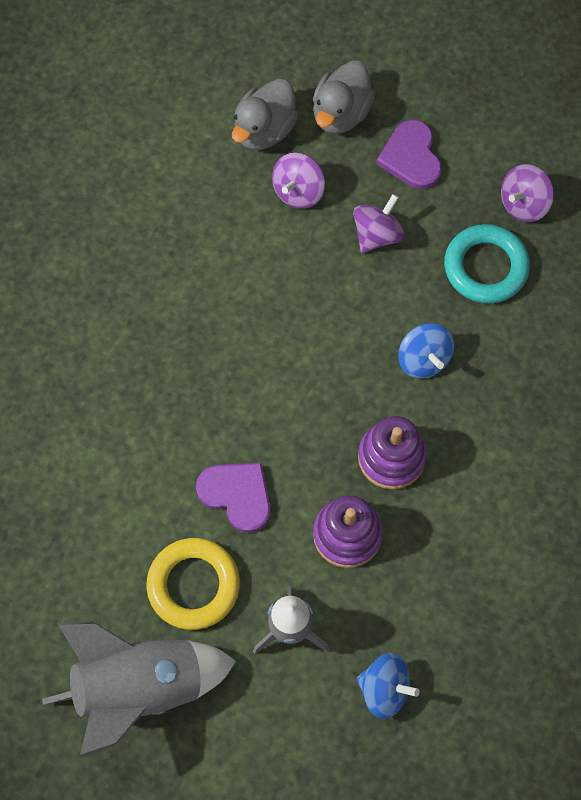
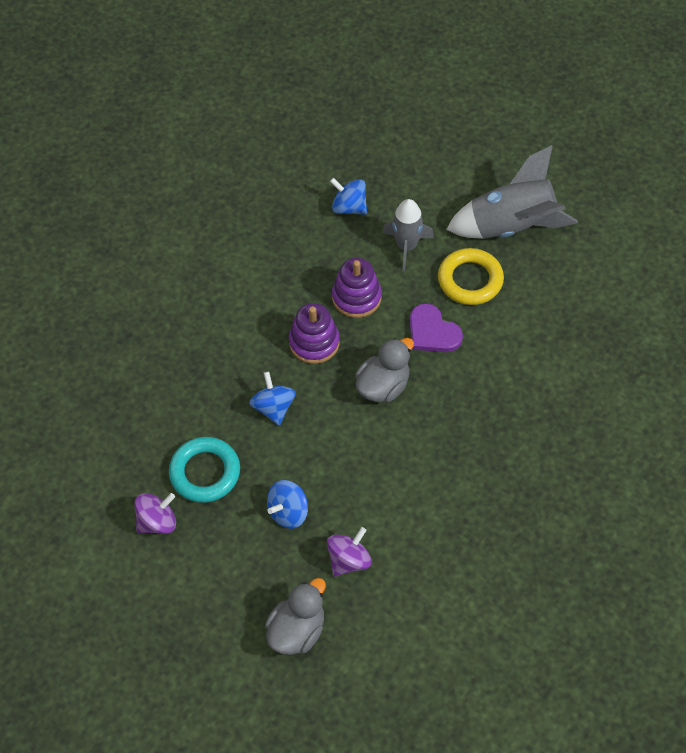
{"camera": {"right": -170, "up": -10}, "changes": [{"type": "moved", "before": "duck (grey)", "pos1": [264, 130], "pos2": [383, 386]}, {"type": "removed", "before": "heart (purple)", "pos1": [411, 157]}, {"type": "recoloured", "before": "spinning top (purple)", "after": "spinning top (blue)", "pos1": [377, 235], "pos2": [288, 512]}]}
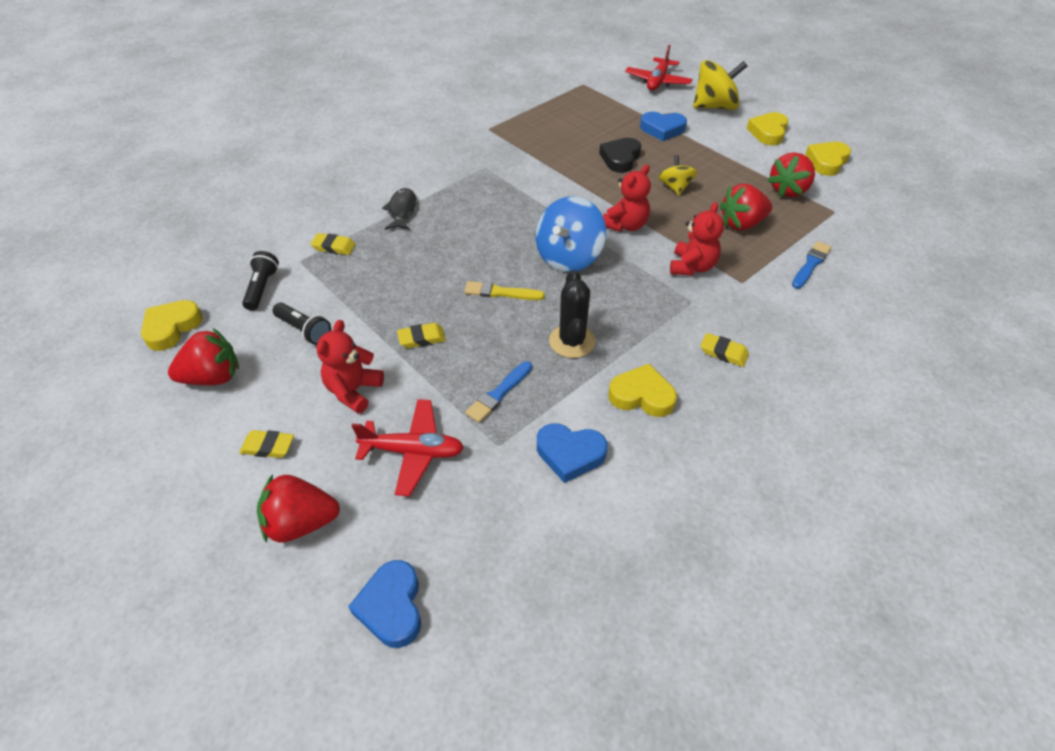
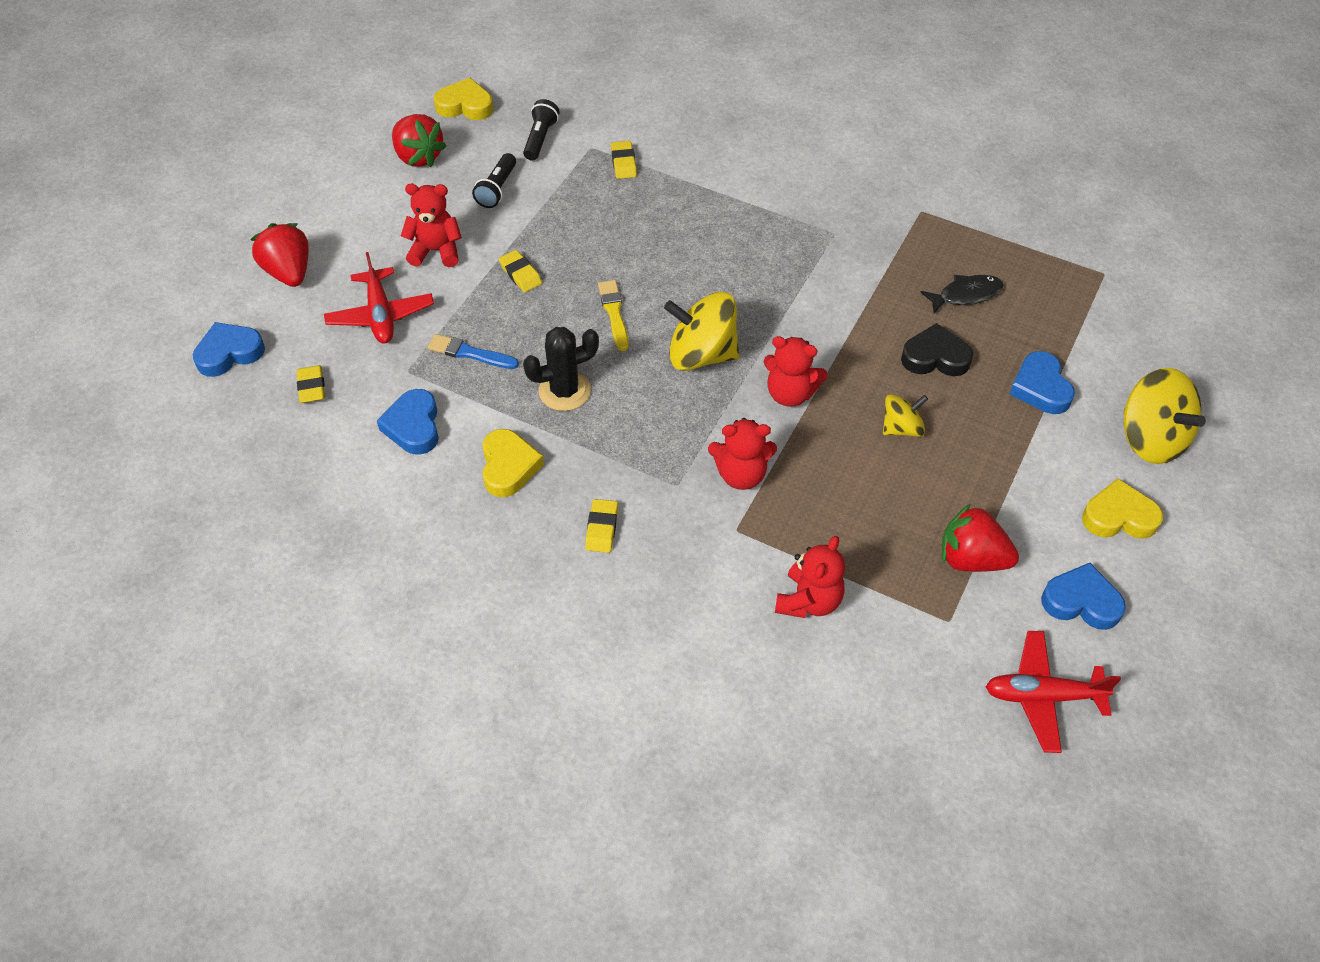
{"camera": {"right": 70, "up": 5}, "changes": [{"type": "moved", "before": "plane (red)", "pos1": [657, 81], "pos2": [1042, 696]}, {"type": "recoloured", "before": "heart (yellow)", "after": "heart (blue)", "pos1": [826, 162], "pos2": [1081, 601]}, {"type": "removed", "before": "strawberry (red)", "pos1": [741, 224]}, {"type": "moved", "before": "fish (black)", "pos1": [402, 210], "pos2": [966, 295]}, {"type": "recoloured", "before": "spinning top (blue)", "after": "spinning top (yellow)", "pos1": [568, 257], "pos2": [701, 354]}, {"type": "replaced", "before": "brush (blue)", "after": "teddy bear (red)", "pos1": [810, 264], "pos2": [809, 601]}, {"type": "turned", "before": "flashlight (black)", "pos1": [262, 288], "pos2": [540, 138], "turn": -60}, {"type": "moved", "before": "eraser (yellow)", "pos1": [268, 447], "pos2": [311, 387]}]}
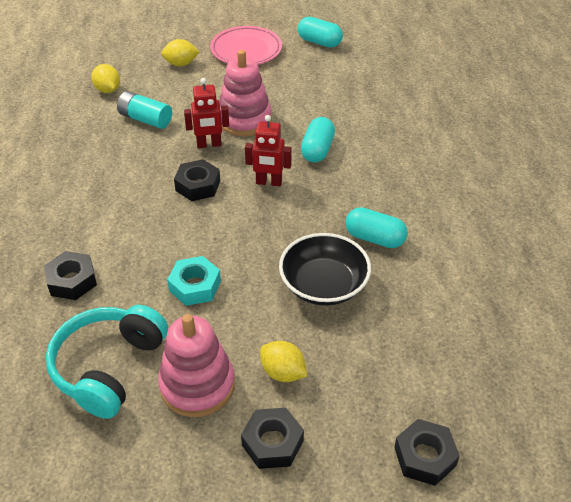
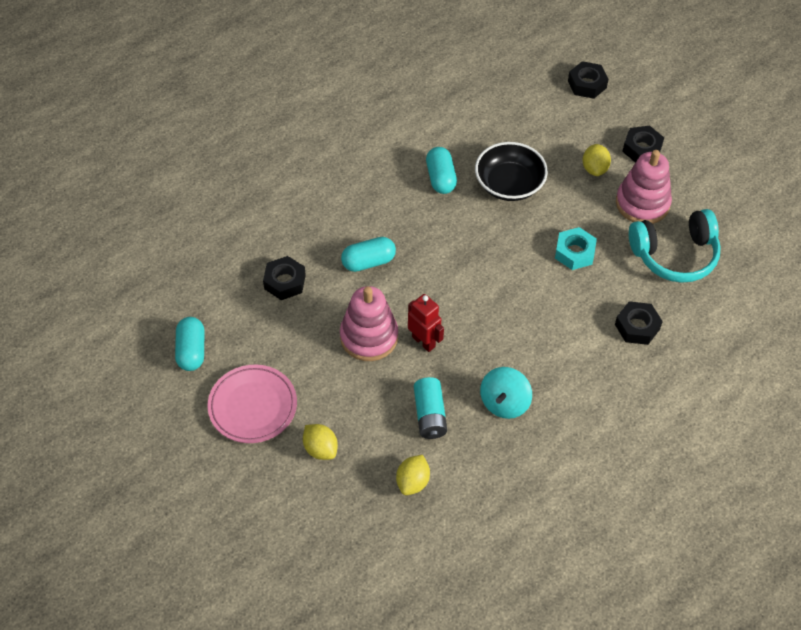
{"camera": {"right": -125, "up": 10}, "changes": [{"type": "removed", "before": "robot (red)", "pos1": [269, 182]}, {"type": "moved", "before": "nut (black)", "pos1": [198, 185], "pos2": [284, 282]}, {"type": "added", "after": "spinning top (turquoise)", "pos2": [504, 403]}]}
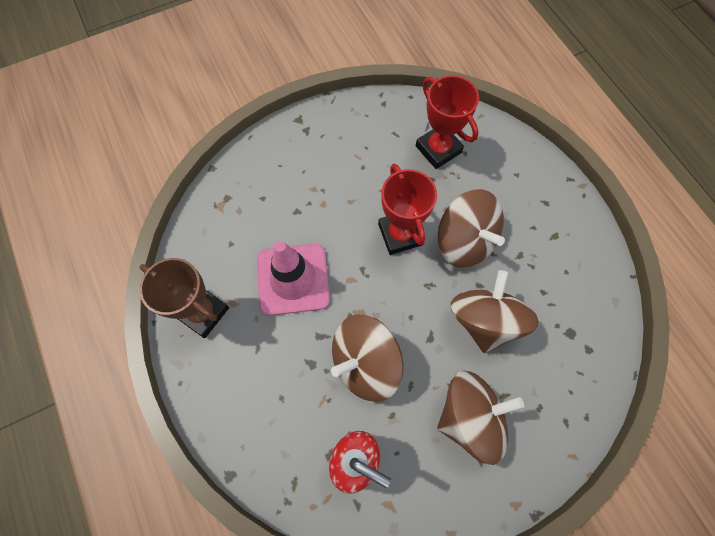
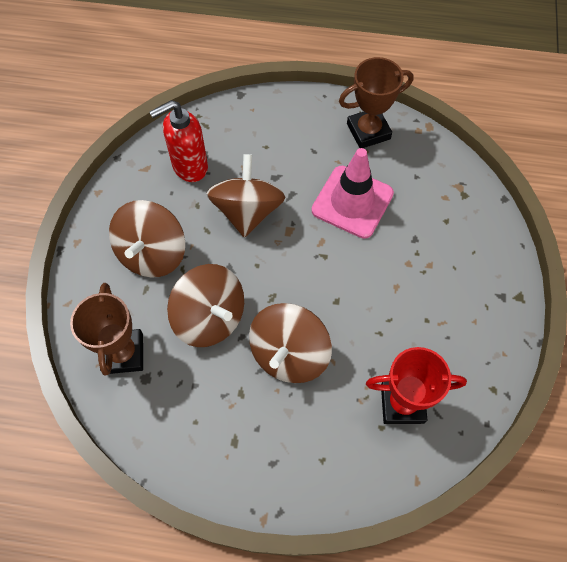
{"camera": {"right": 125, "up": -5}, "changes": [{"type": "removed", "before": "trophy (red)", "pos1": [400, 234]}, {"type": "turned", "before": "spinning top (brown)", "pos1": [464, 241], "pos2": [289, 354], "turn": -60}, {"type": "added", "after": "trophy (brown)", "pos2": [123, 353]}]}
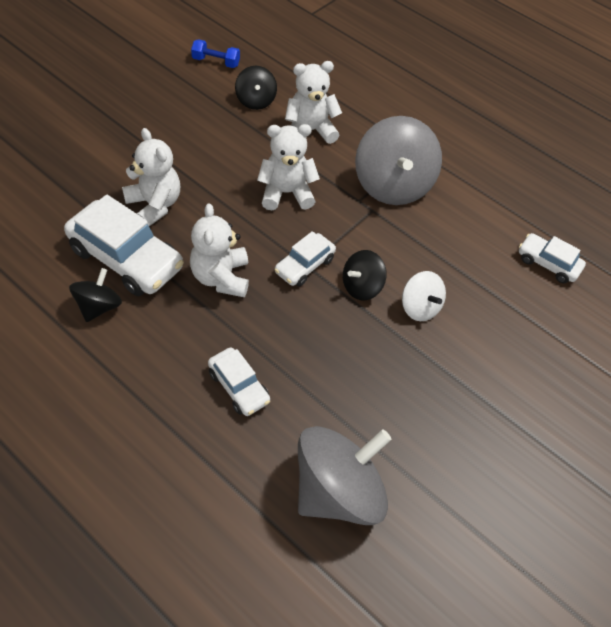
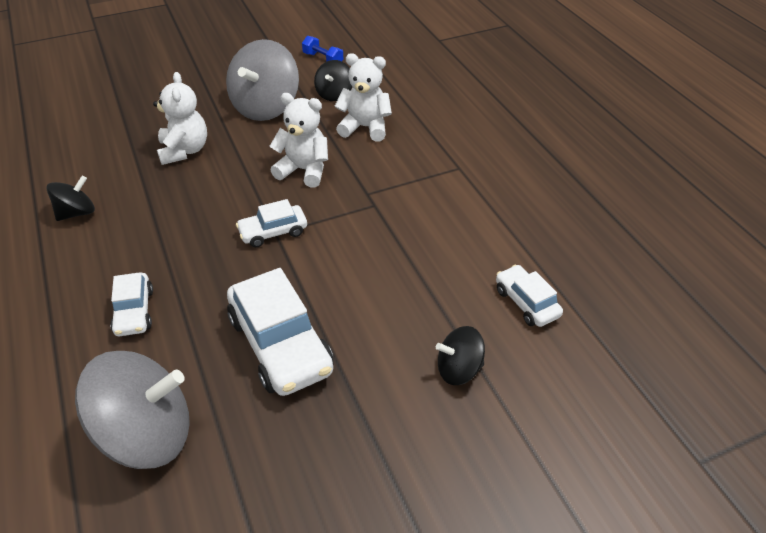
{"camera": {"right": 30, "up": -10}, "changes": [{"type": "moved", "before": "spinning top (grey)", "pos1": [392, 185], "pos2": [266, 107]}, {"type": "moved", "before": "car (white)", "pos1": [126, 258], "pos2": [280, 344]}, {"type": "removed", "before": "teddy bear (white)", "pos1": [221, 277]}, {"type": "moved", "before": "spinning top (black)", "pos1": [361, 286], "pos2": [459, 369]}, {"type": "removed", "before": "spinning top (white)", "pos1": [420, 307]}]}
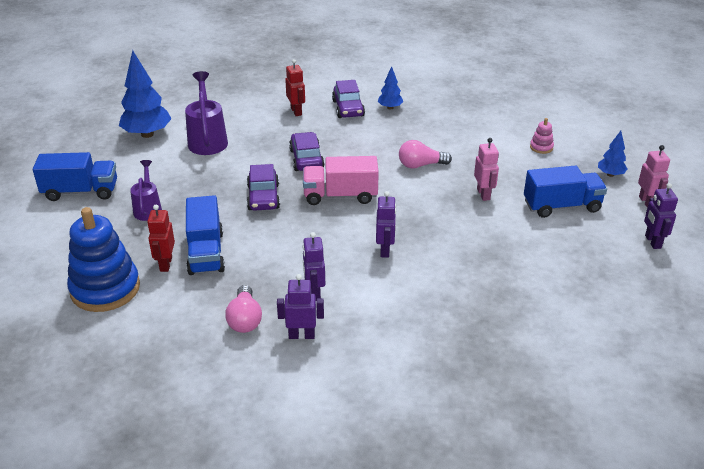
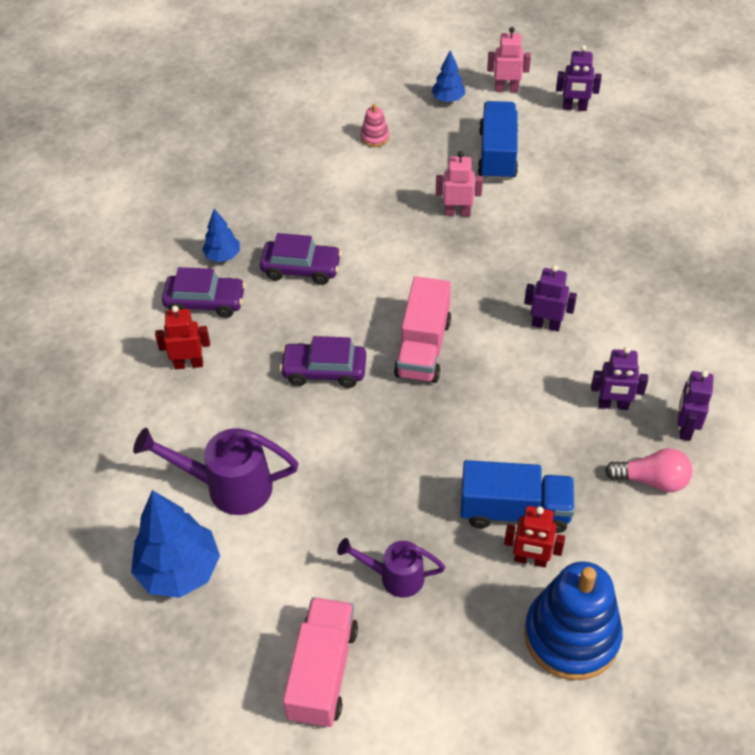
{"camera": {"right": -75, "up": 15}, "changes": [{"type": "removed", "before": "light bulb (pink)", "pos1": [421, 165]}, {"type": "recoloured", "before": "truck (blue)", "after": "truck (pink)", "pos1": [80, 191], "pos2": [322, 672]}, {"type": "moved", "before": "car (purple)", "pos1": [263, 197], "pos2": [301, 269]}]}
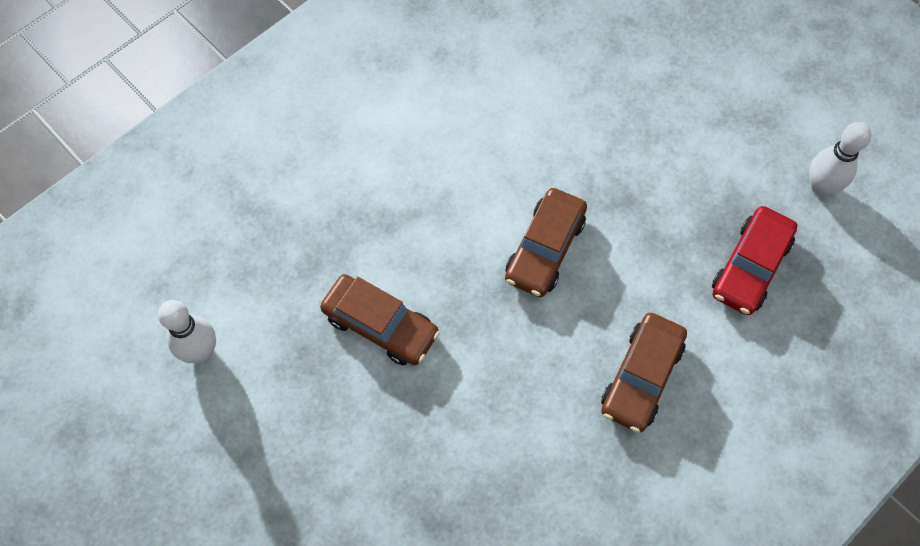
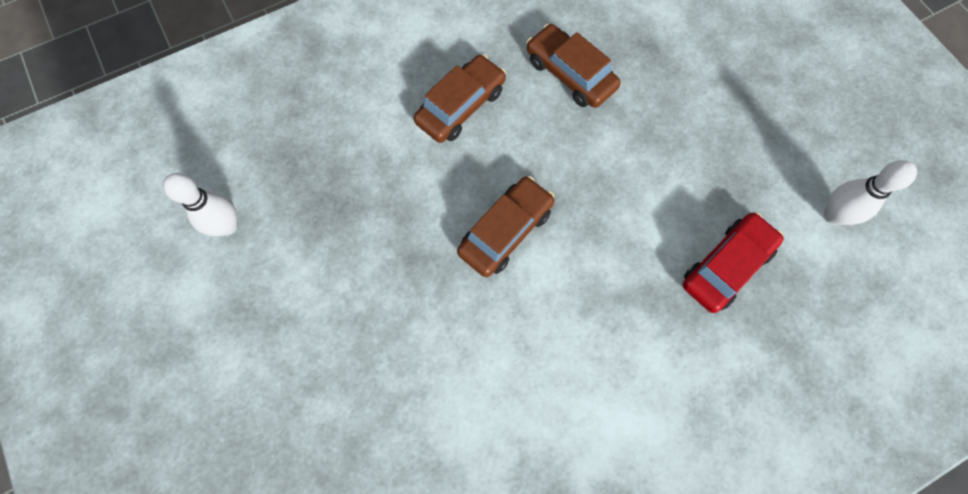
{"camera": {"right": -165, "up": 5}, "changes": [{"type": "moved", "before": "car (red)", "pos1": [750, 267], "pos2": [726, 266]}, {"type": "moved", "before": "car (brown)", "pos1": [380, 325], "pos2": [570, 74]}]}
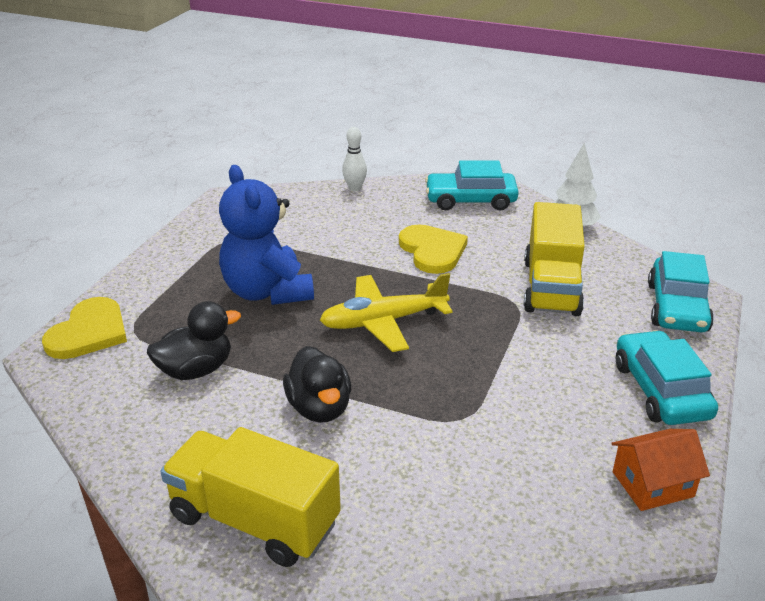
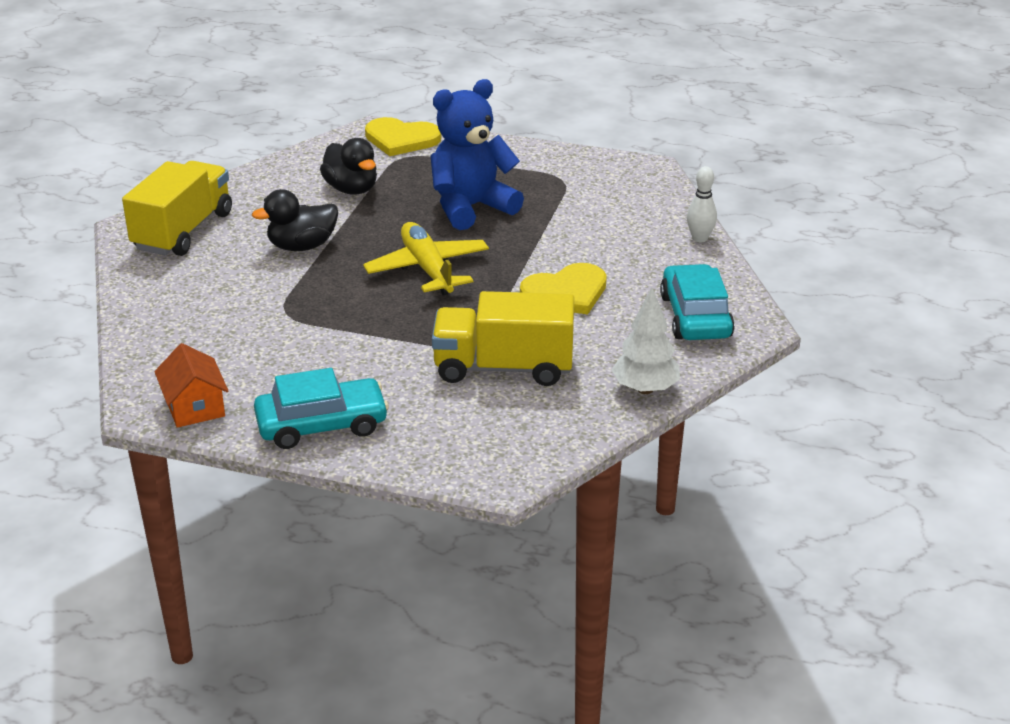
{"camera": {"right": 85, "up": 0}, "changes": [{"type": "removed", "before": "car (turquoise)", "pos1": [677, 307]}]}
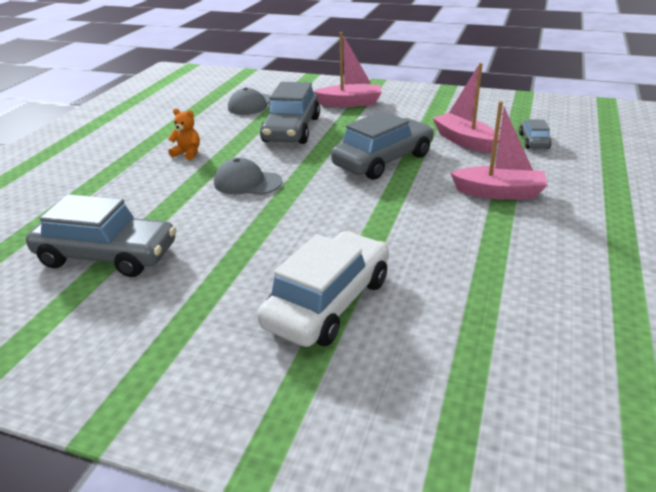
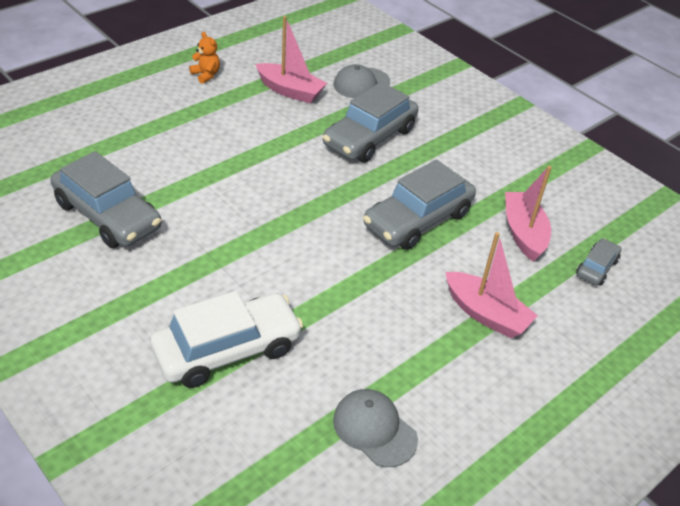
{"camera": {"right": 25, "up": 10}, "changes": [{"type": "moved", "before": "boat (pink)", "pos1": [350, 103], "pos2": [290, 91]}, {"type": "moved", "before": "teddy bear (orange)", "pos1": [188, 153], "pos2": [206, 75]}, {"type": "turned", "before": "car (grey)", "pos1": [383, 160], "pos2": [417, 219], "turn": 150}, {"type": "moved", "before": "cap (grey)", "pos1": [247, 182], "pos2": [374, 429]}]}
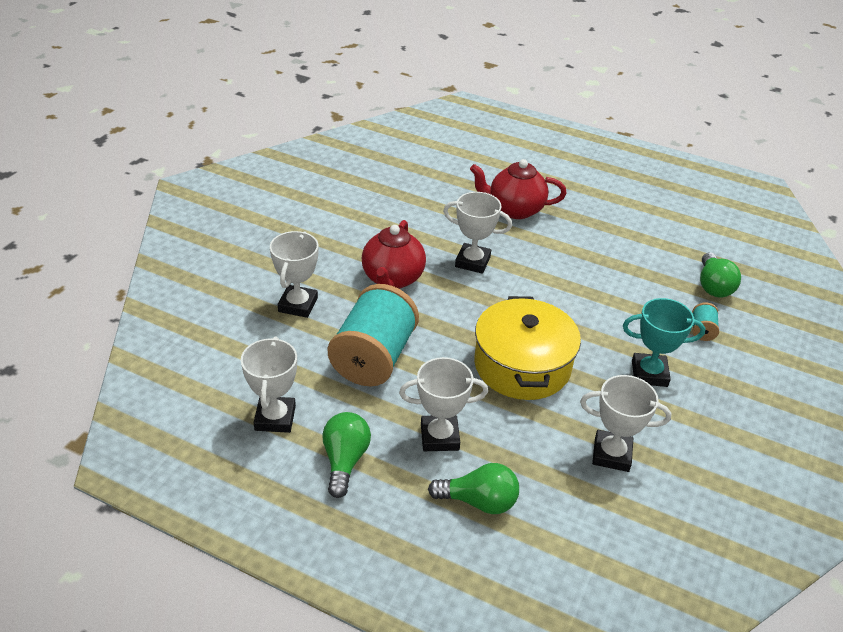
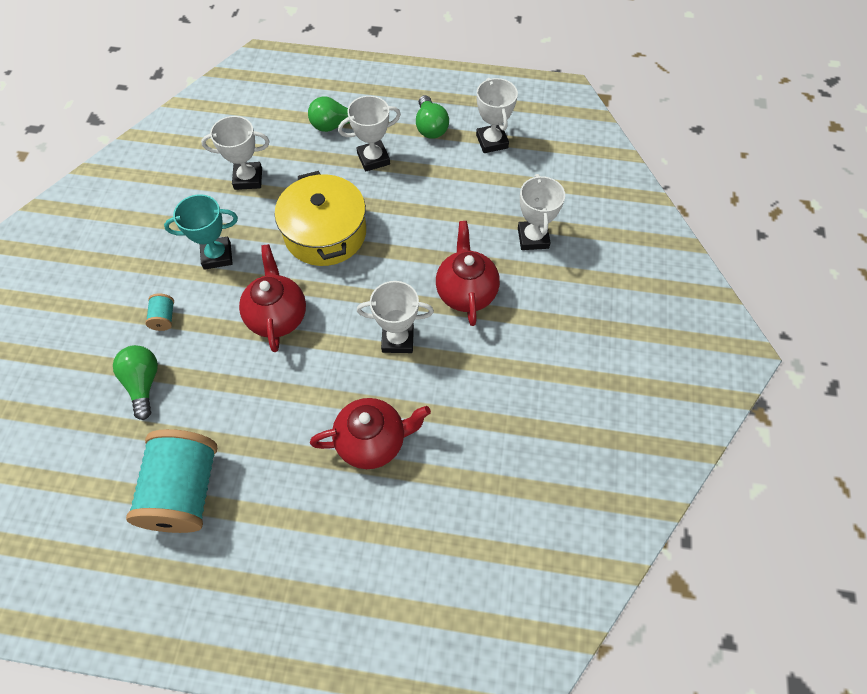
{"camera": {"right": 165, "up": 20}, "changes": [{"type": "moved", "before": "spool (turquoise)", "pos1": [374, 357], "pos2": [185, 491]}, {"type": "added", "after": "teapot (red)", "pos2": [277, 316]}]}
